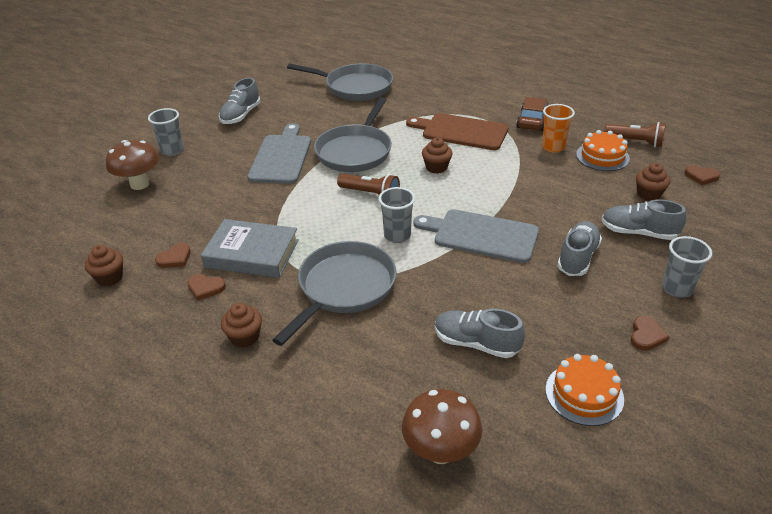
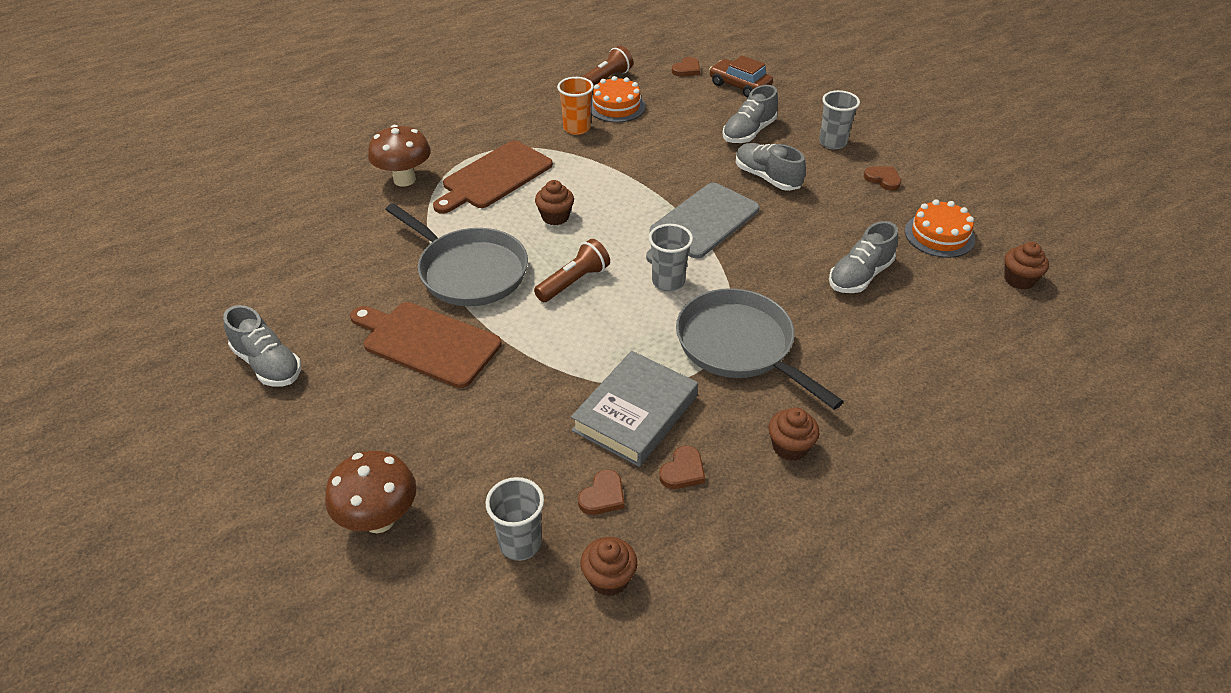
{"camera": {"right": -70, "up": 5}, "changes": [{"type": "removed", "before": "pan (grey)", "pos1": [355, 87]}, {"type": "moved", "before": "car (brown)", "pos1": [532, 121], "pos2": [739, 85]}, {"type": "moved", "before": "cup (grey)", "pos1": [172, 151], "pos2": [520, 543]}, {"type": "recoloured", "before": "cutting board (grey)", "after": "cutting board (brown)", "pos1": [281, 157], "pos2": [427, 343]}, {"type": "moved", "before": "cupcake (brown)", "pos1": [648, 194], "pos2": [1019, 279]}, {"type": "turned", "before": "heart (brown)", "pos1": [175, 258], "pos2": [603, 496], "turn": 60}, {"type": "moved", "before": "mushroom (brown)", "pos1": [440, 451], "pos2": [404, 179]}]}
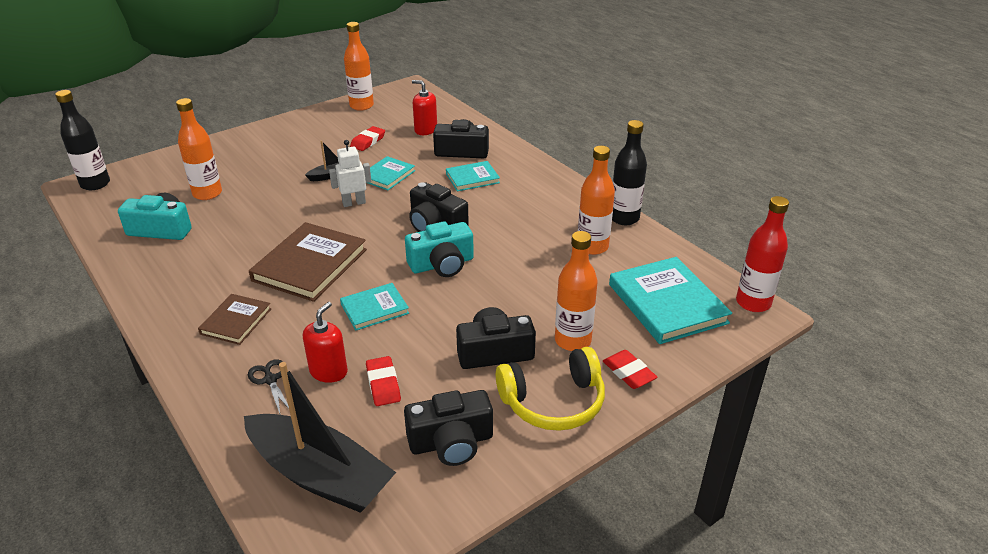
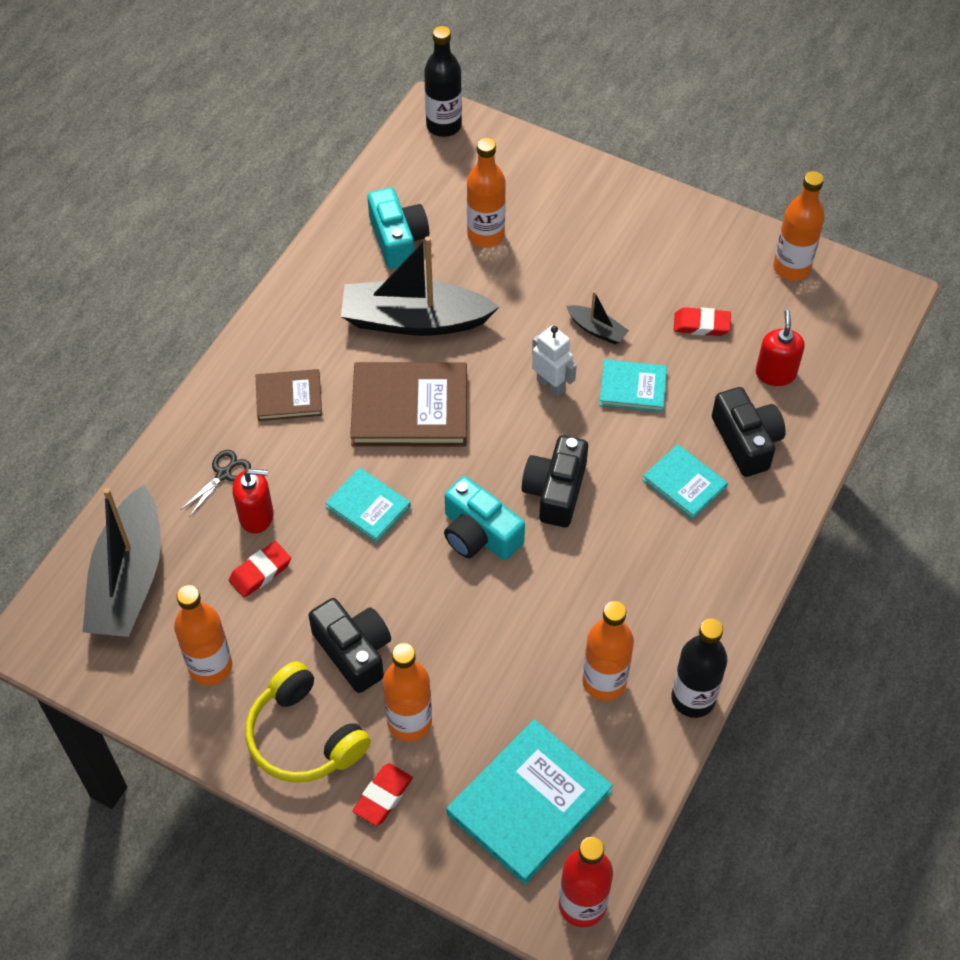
{"camera": {"right": 65, "up": 20}, "changes": [{"type": "replaced", "before": "camera (black)", "after": "bottle (orange)", "pos1": [451, 442], "pos2": [210, 666]}, {"type": "added", "after": "boat (black)", "pos2": [414, 320]}]}
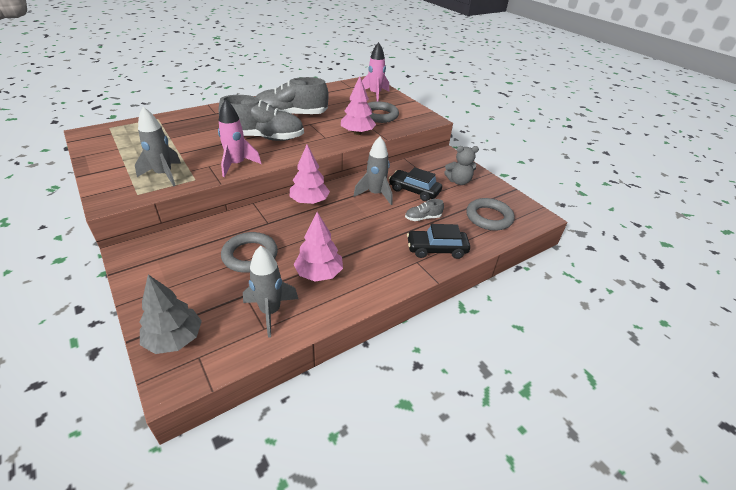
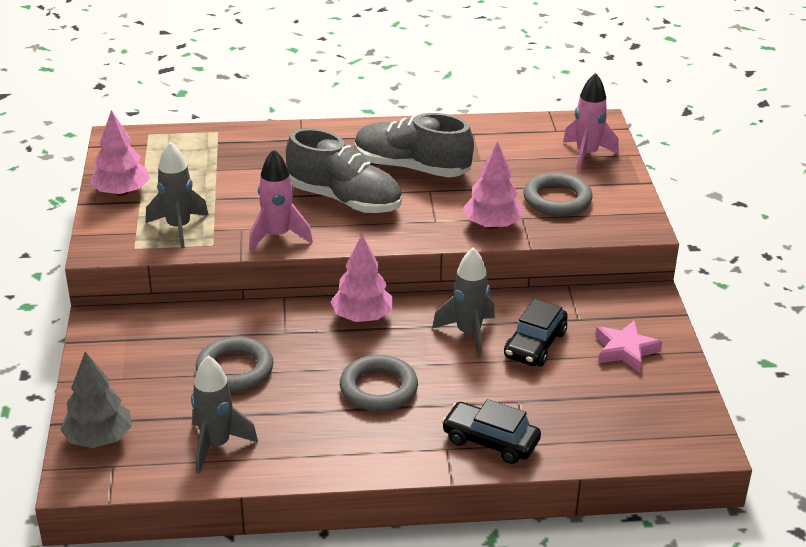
{"camera": {"right": 30, "up": -5}, "changes": [{"type": "replaced", "before": "teddy bear (grey)", "after": "star (pink)", "pos1": [458, 181], "pos2": [625, 350]}, {"type": "turned", "before": "car (black)", "pos1": [414, 190], "pos2": [535, 345], "turn": -120}, {"type": "moved", "before": "ring (grey)", "pos1": [489, 217], "pos2": [378, 388]}, {"type": "removed", "before": "shoe (grey)", "pos1": [423, 218]}, {"type": "moved", "before": "tree (pink)", "pos1": [319, 273], "pos2": [121, 192]}]}
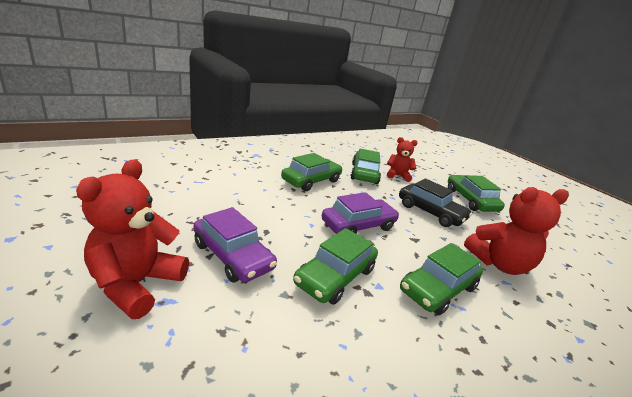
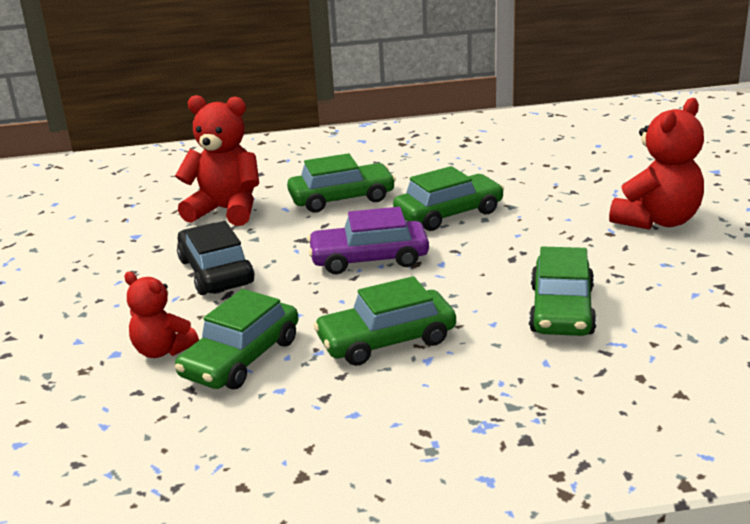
{"camera": {"right": -150, "up": 0}, "changes": [{"type": "moved", "before": "car (green)", "pos1": [470, 200], "pos2": [561, 310]}, {"type": "removed", "before": "car (purple)", "pos1": [233, 256]}]}
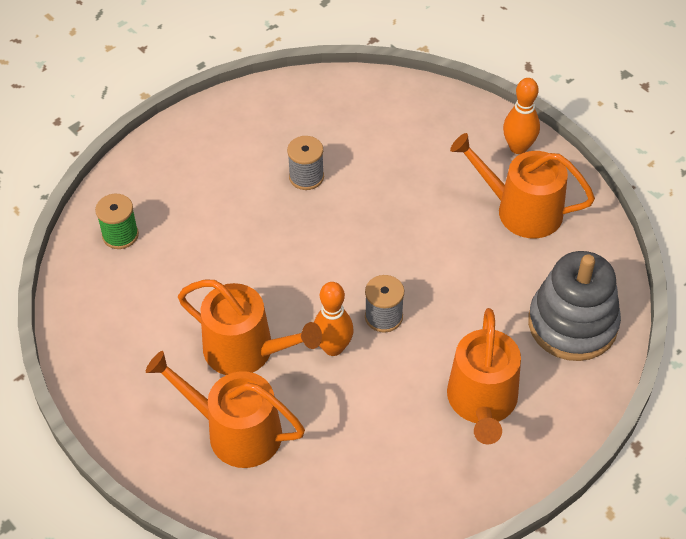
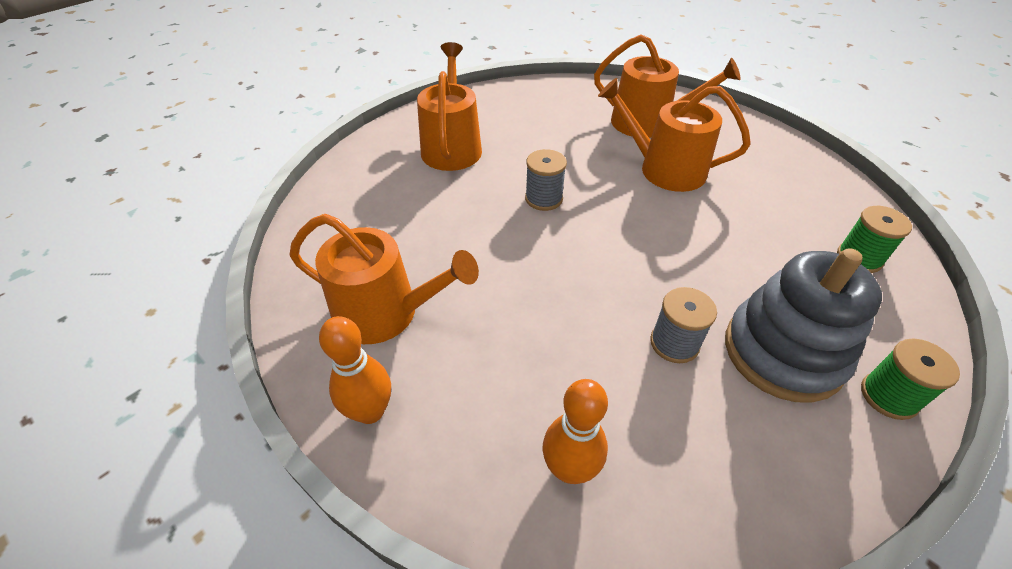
{"camera": {"right": 175, "up": -5}, "changes": [{"type": "moved", "before": "stacking toy (grey)", "pos1": [572, 324], "pos2": [783, 352]}, {"type": "moved", "before": "bowling pin (orange)", "pos1": [333, 347], "pos2": [570, 469]}, {"type": "added", "after": "spool (green)", "pos2": [888, 396]}]}
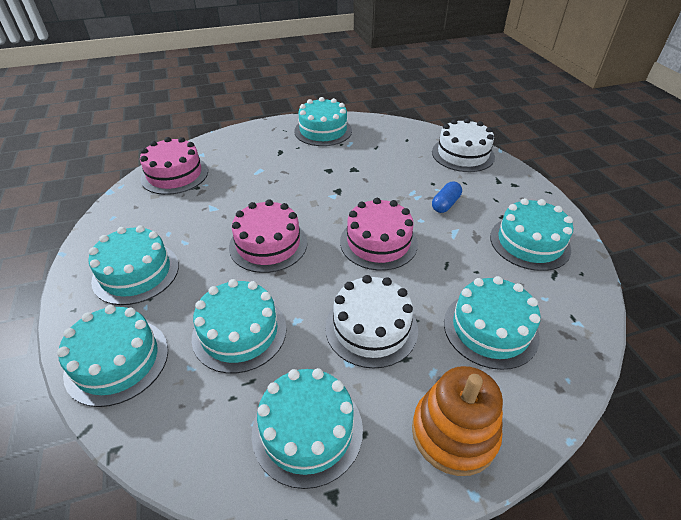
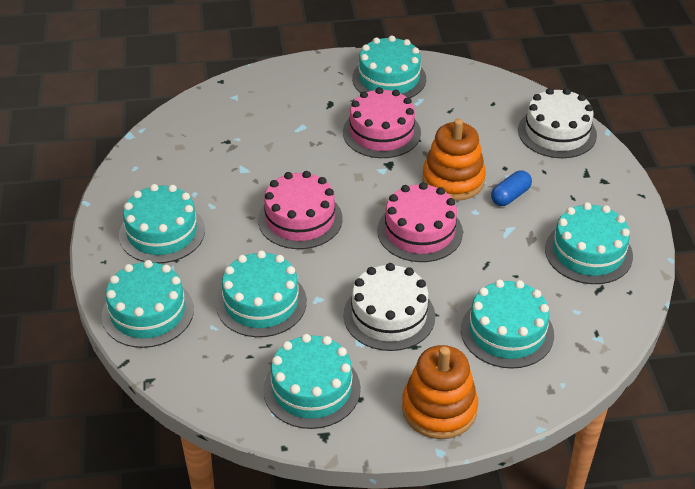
{"camera": {"right": 10, "up": 0}, "changes": [{"type": "moved", "before": "cake (pink)", "pos1": [174, 174], "pos2": [381, 132]}, {"type": "added", "after": "stacking toy (orange)", "pos2": [453, 180]}]}
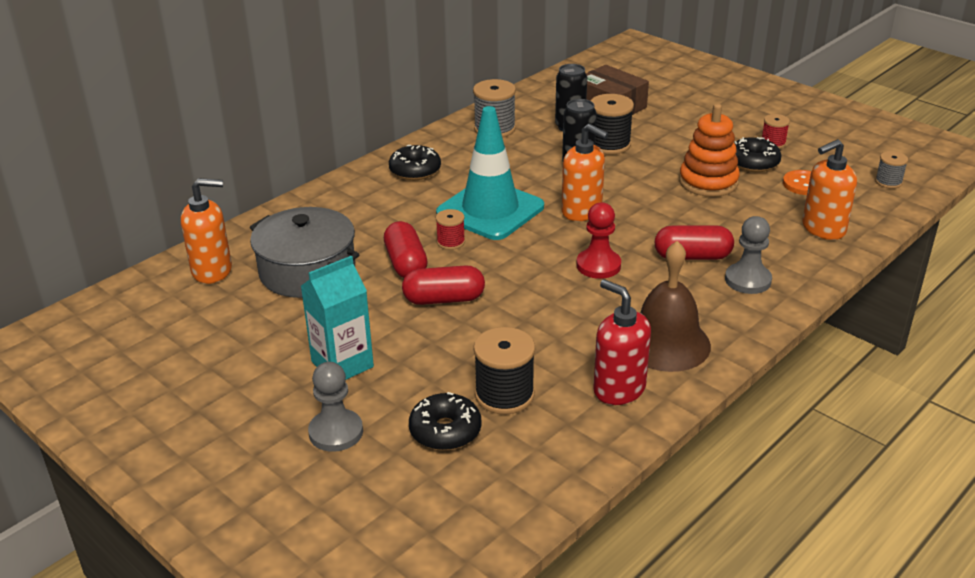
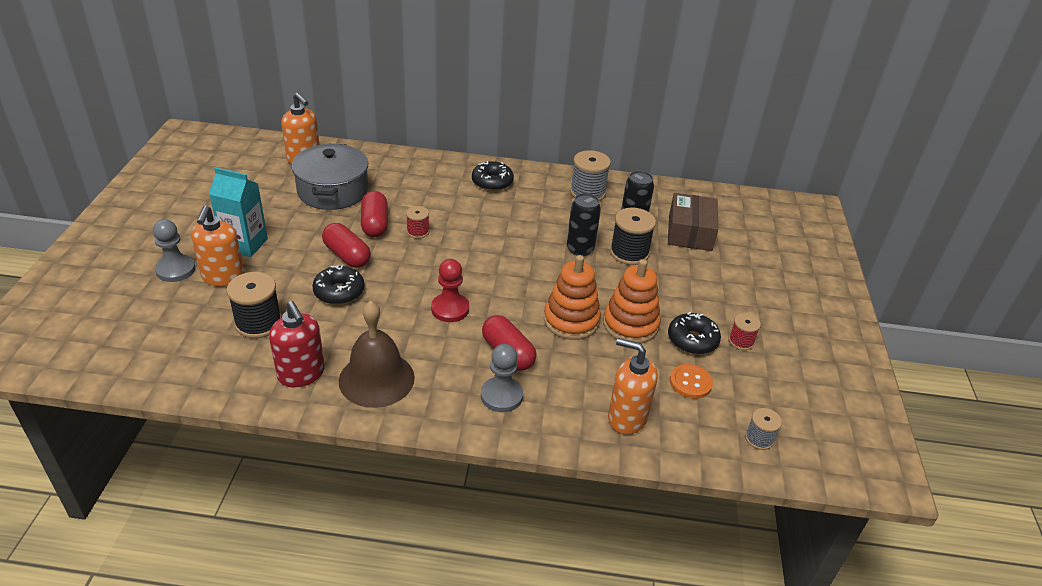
{"camera": {"right": 50, "up": 5}, "changes": [{"type": "removed", "before": "traffic cone (turquoise)", "pos1": [490, 210]}, {"type": "moved", "before": "soap dispenser (orange)", "pos1": [582, 211], "pos2": [223, 277]}, {"type": "turned", "before": "capsule (red)", "pos1": [406, 263], "pos2": [375, 224], "turn": -45}, {"type": "turned", "before": "soap dispenser (red)", "pos1": [619, 389], "pos2": [301, 374], "turn": 135}, {"type": "moved", "before": "donut (black)", "pos1": [445, 431], "pos2": [339, 292]}, {"type": "added", "after": "stacking toy (orange)", "pos2": [571, 320]}]}
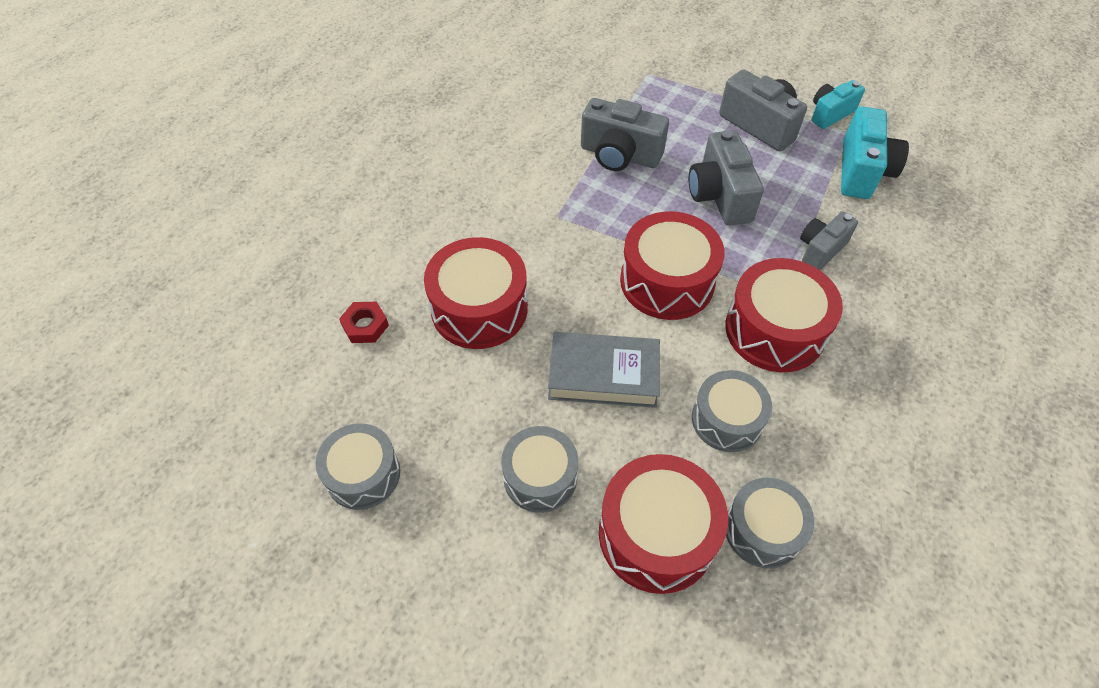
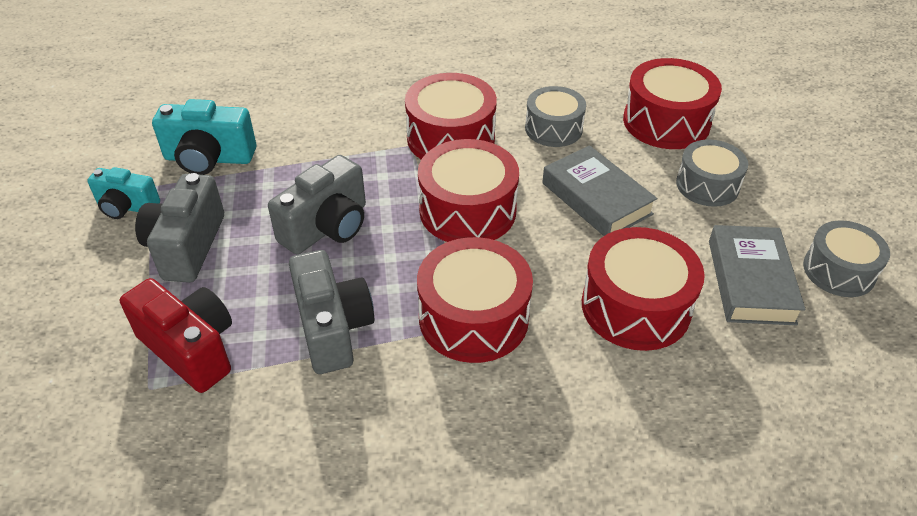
{"camera": {"right": -130, "up": -10}, "changes": [{"type": "turned", "before": "camera (turquoise)", "pos1": [862, 171], "pos2": [209, 158], "turn": -150}, {"type": "removed", "before": "camera (grey)", "pos1": [820, 250]}, {"type": "removed", "before": "nut (red)", "pos1": [365, 326]}, {"type": "removed", "before": "drum (grey)", "pos1": [762, 530]}, {"type": "added", "after": "book (grey)", "pos2": [750, 281]}, {"type": "added", "after": "drum (red)", "pos2": [473, 318]}, {"type": "added", "after": "camera (red)", "pos2": [191, 348]}]}
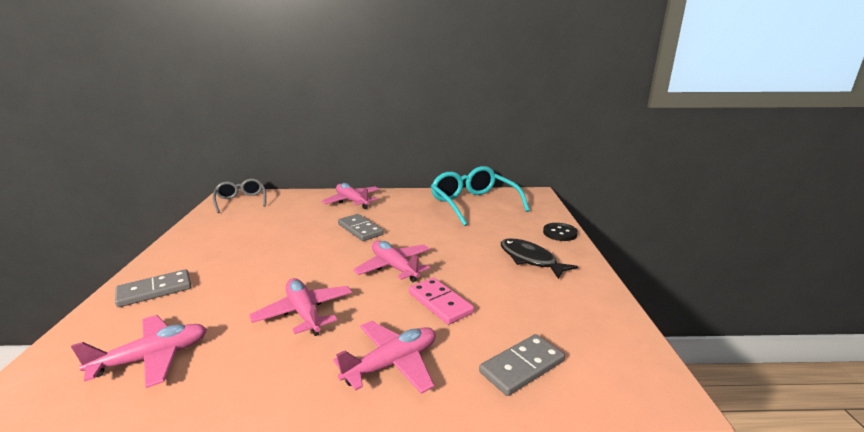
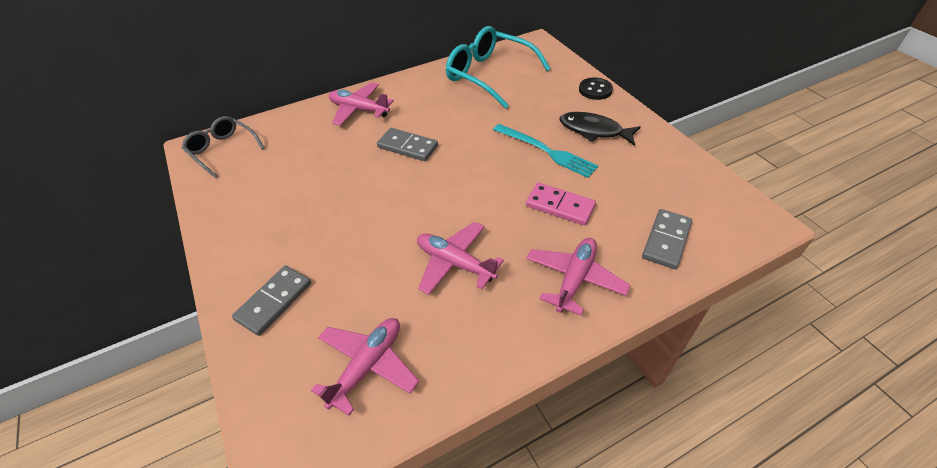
{"camera": {"right": -25, "up": 25}, "changes": [{"type": "removed", "before": "plane (pink)", "pos1": [394, 267]}, {"type": "added", "after": "fork (turquoise)", "pos2": [546, 151]}]}
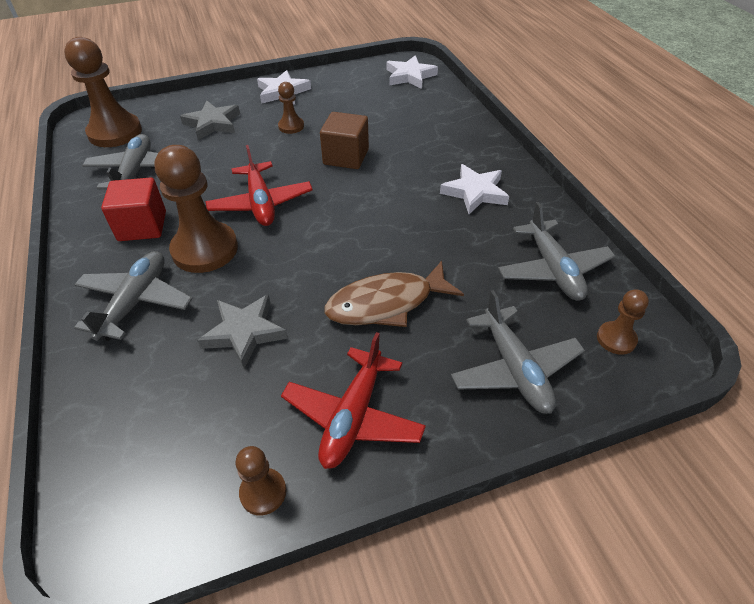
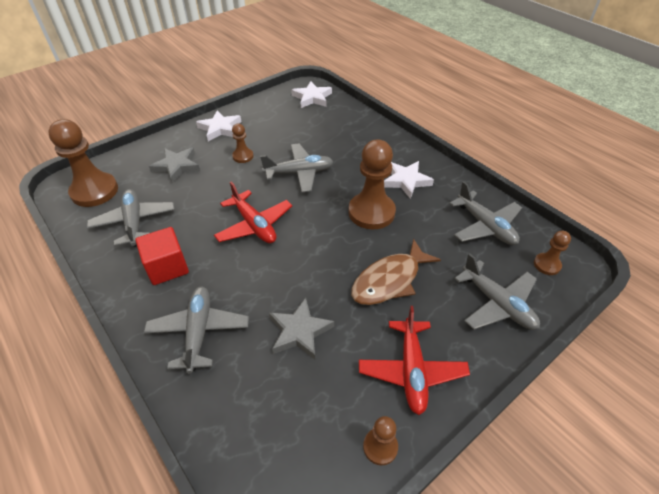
{"camera": {"right": -20, "up": 0}, "changes": [{"type": "replaced", "before": "cube (brown)", "after": "plane (grey)", "pos1": [346, 157], "pos2": [299, 173]}, {"type": "moved", "before": "pawn (brown)", "pos1": [205, 249], "pos2": [371, 212]}]}
